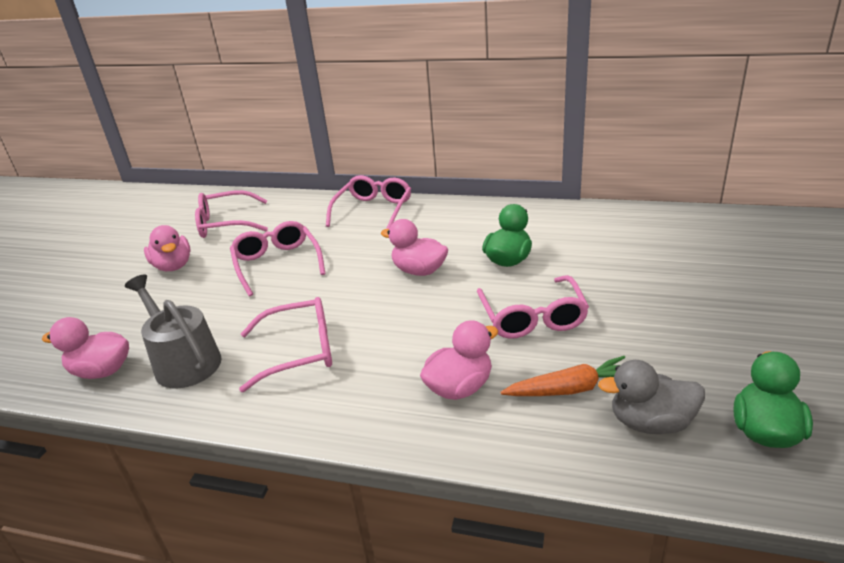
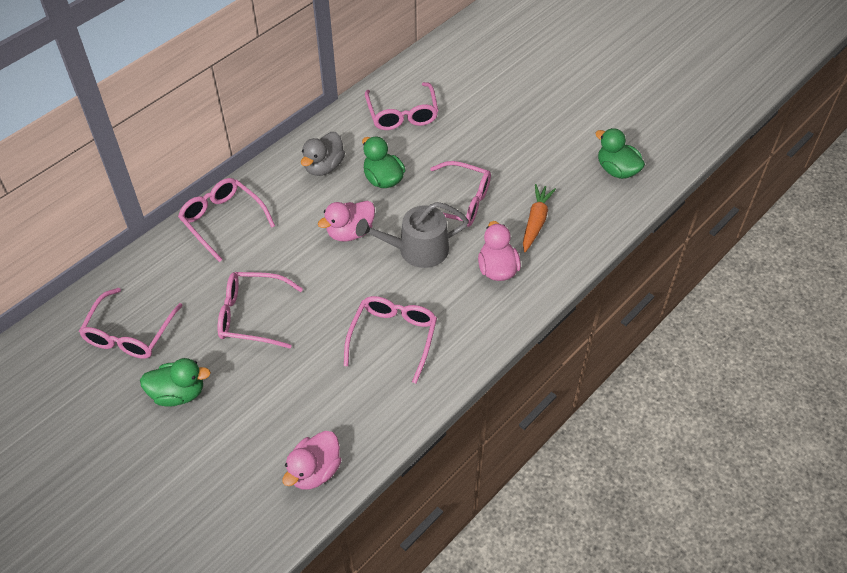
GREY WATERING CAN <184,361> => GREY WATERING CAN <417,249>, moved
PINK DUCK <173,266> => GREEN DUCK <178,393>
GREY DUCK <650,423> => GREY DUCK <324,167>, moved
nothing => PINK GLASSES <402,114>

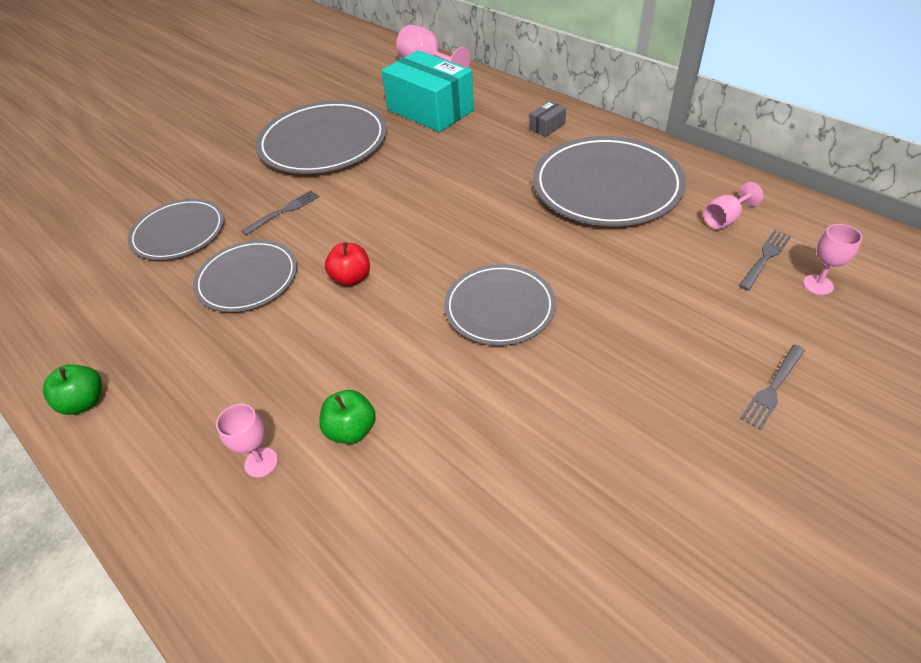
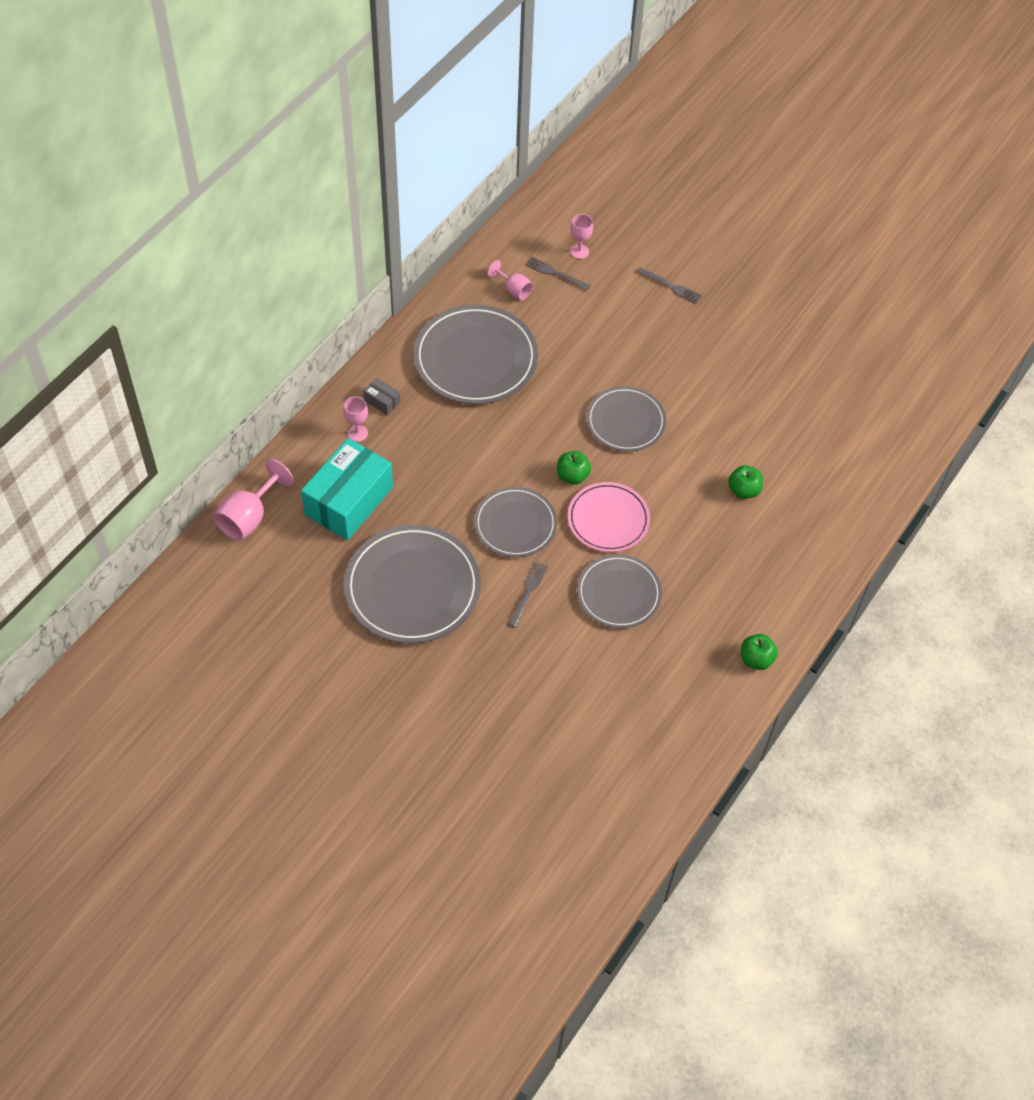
GREY PLATE <179,232> => GREY PLATE <515,524>, moved
PINK GOBLET <261,462> => PINK GOBLET <357,433>, moved
GREY FORK <284,211> => GREY FORK <528,591>, 75 degrees clockwise
RED APPLE <351,278> => PINK PLATE <608,519>
nothing => GREEN APPLE <572,476>

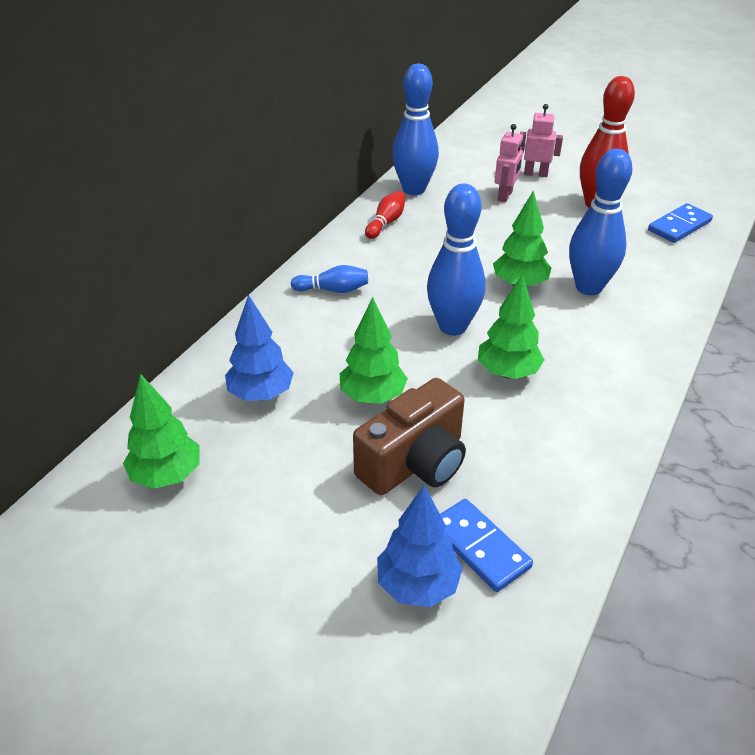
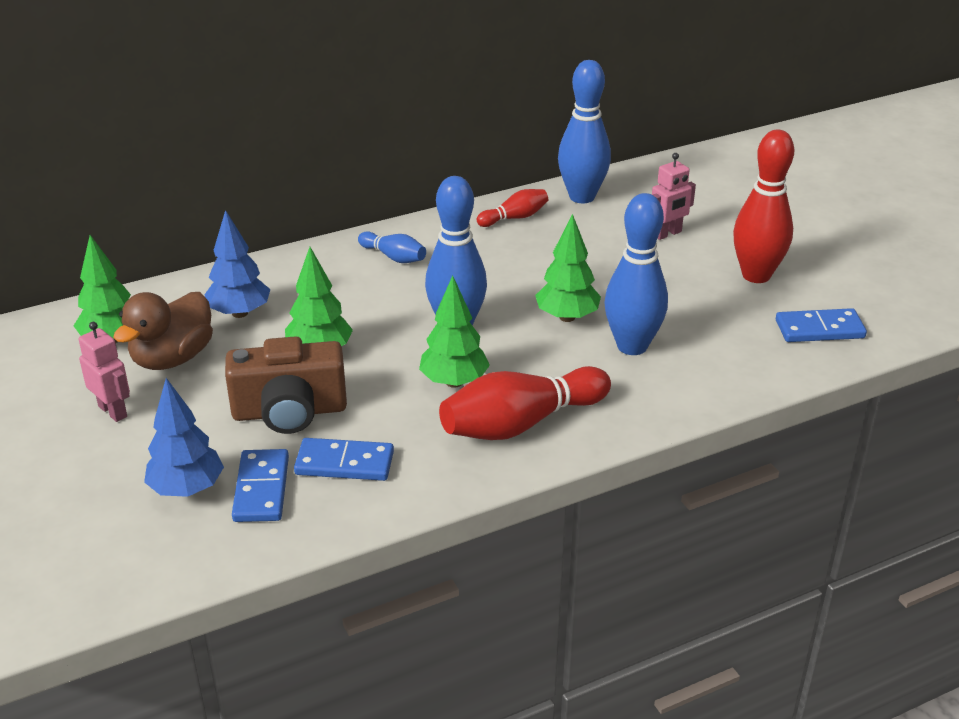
PINK ROBOT <535,174> => PINK ROBOT <113,411>, moved
nothing => BROWN DUCK <172,358>
nothing => BLUE DOMINO <344,463>
nothing => RED BOWLING PIN <521,423>

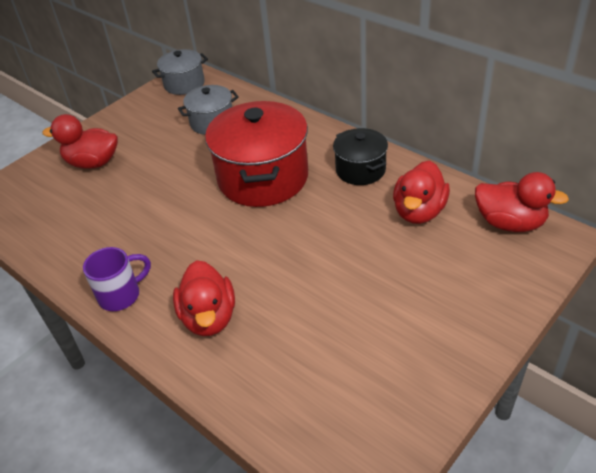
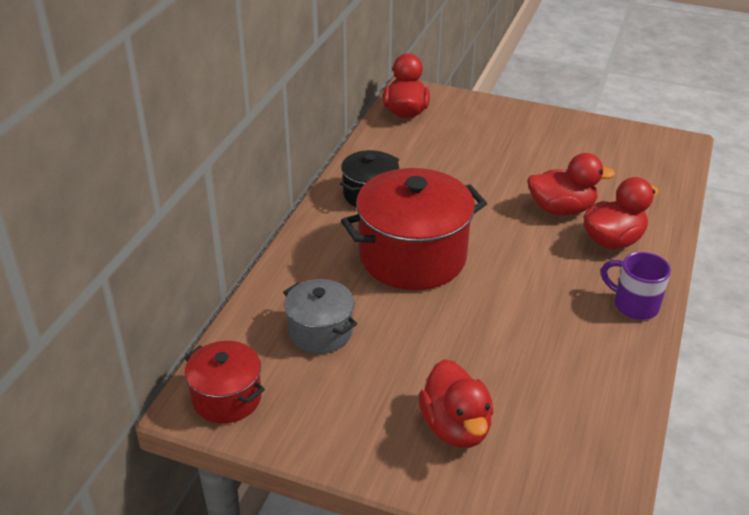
GREY POT <184,84> => RED POT <227,398>
RED DUCK <419,212> => RED DUCK <561,209>, moved

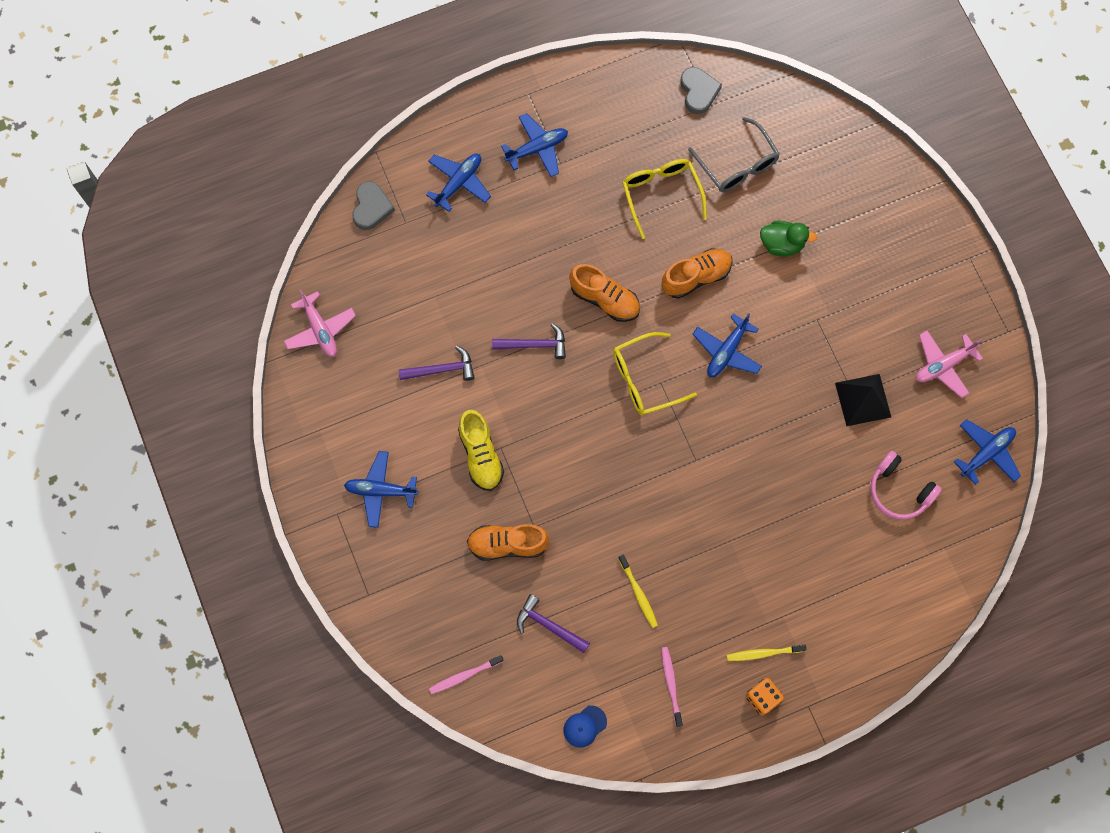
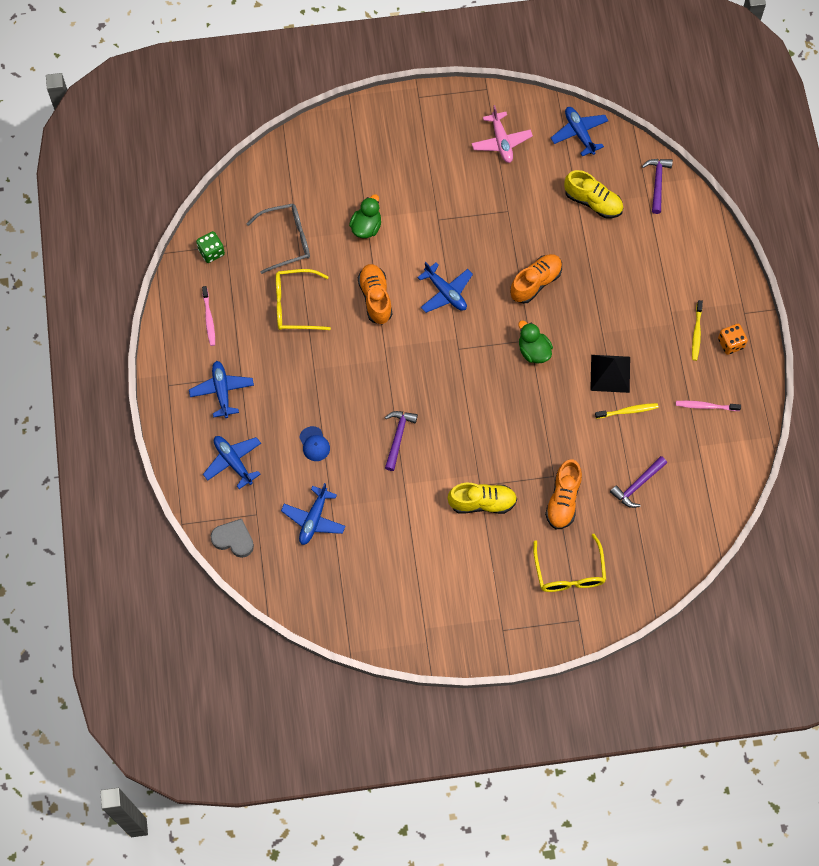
PINK PLANE <320,329> => nothing
BLUE PLANE <380,491> => BLUE PLANE <313,519>, moved
PURPLE HAMMER <442,369> => PURPLE HAMMER <657,183>, moved
PINK TOOTHBRUSH <464,675> => PINK TOOTHBRUSH <209,319>, moved
BLUE CAP <584,726> => BLUE CAP <314,444>, moved
ORANGE SHOE <604,299> => ORANGE SHOE <535,282>, moved
YELLOW GLASSES <645,379> => YELLOW GLASSES <569,572>, moved
GREY HEART <698,92> => GREEN DICE <211,252>
BLACK PYRAMID <863,399> => BLACK PYRAMID <610,373>, moved
PINK HEADPHONES <899,491> => YELLOW SHOE <593,202>
nothing => GREEN DUCK <533,351>

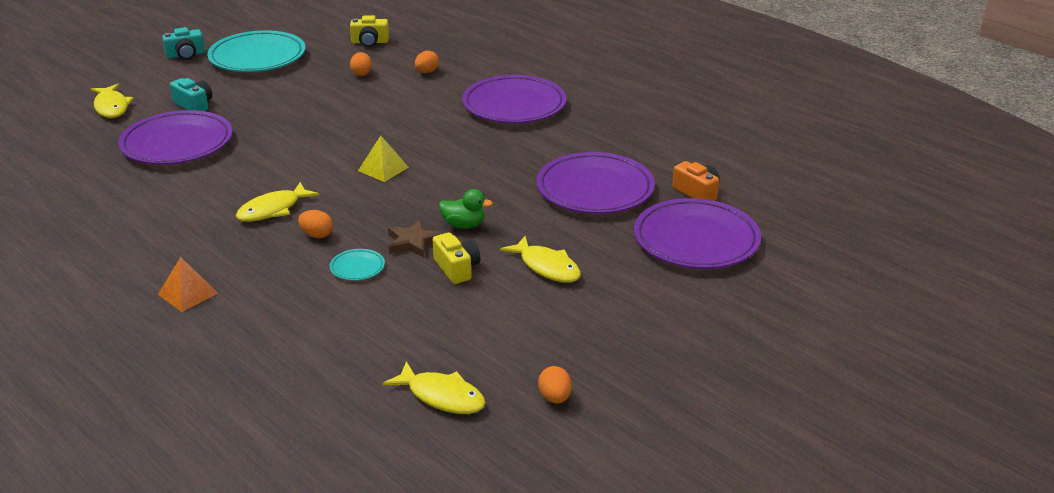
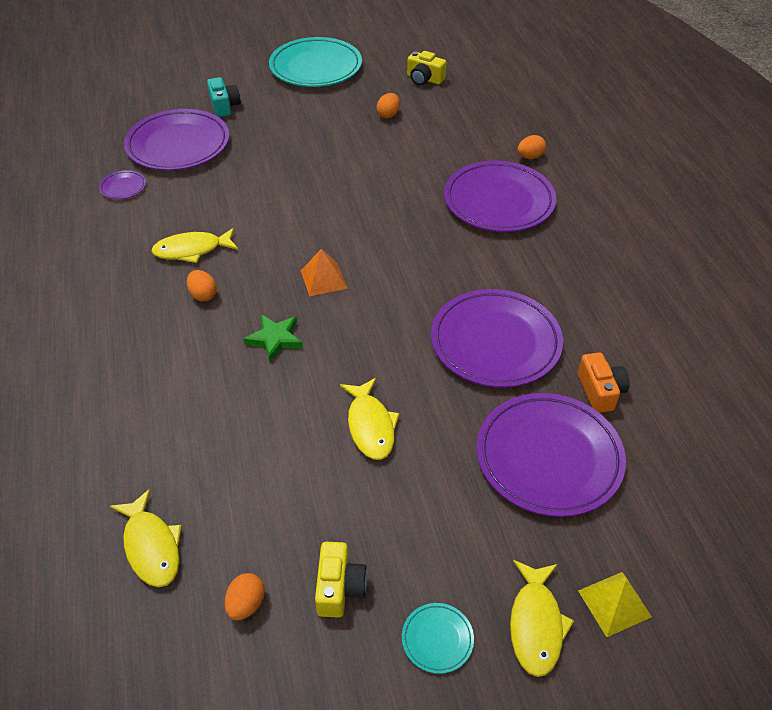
YELLOW FISH <111,107> => YELLOW FISH <536,624>, moved
ORANGE PYRAMID <187,294> => ORANGE PYRAMID <323,279>, moved
TURQUOISE CAMERA <186,55> => nothing
TURQUOISE PLATE <357,267> => TURQUOISE PLATE <437,639>, moved
YELLOW PYRAMID <383,169> => YELLOW PYRAMID <614,603>, moved
BROWN STAR <413,242> => GREEN STAR <275,339>
ORANGE EGG <426,72> => ORANGE EGG <530,157>, moved
YELLOW CAMERA <457,268> => YELLOW CAMERA <339,587>, moved
GREEN DUCK <464,225> => nothing
nothing => PURPLE PLATE <123,187>

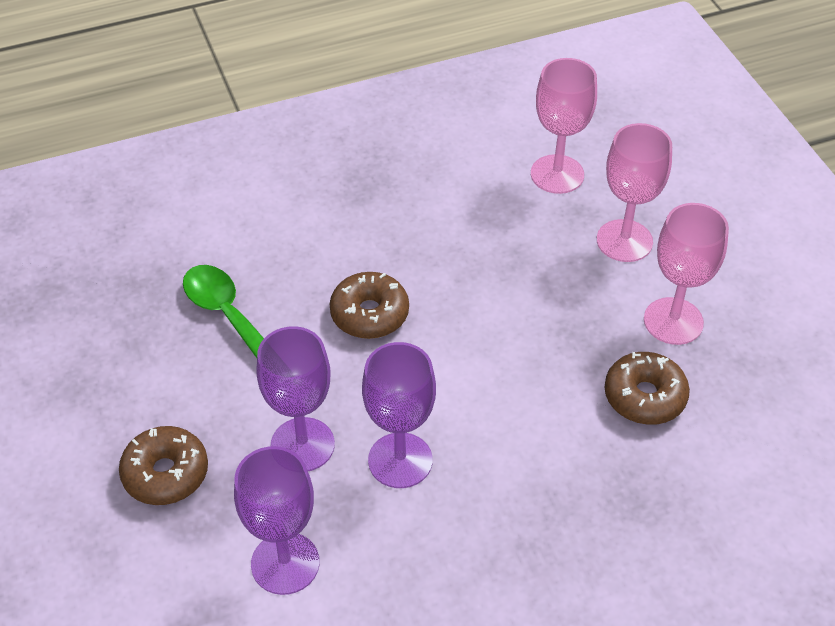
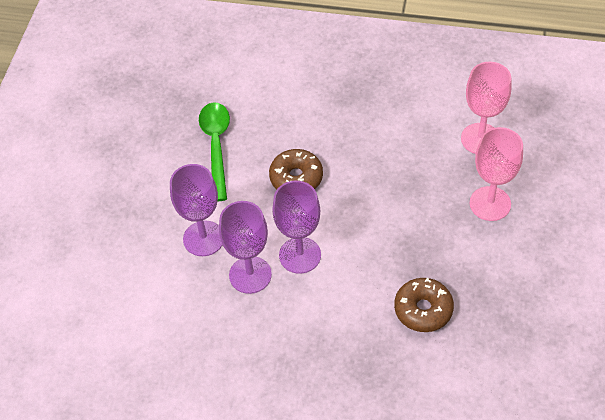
BROWN DONUT <166,473> => nothing
PURPLE GOBLET <285,563> => PURPLE GOBLET <300,255>, moved
PINK GOBLET <673,321> => nothing

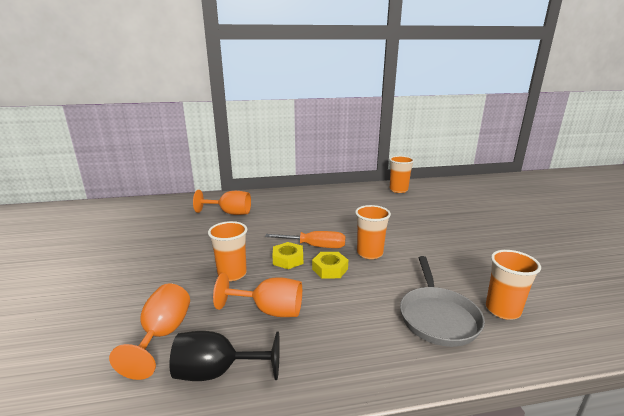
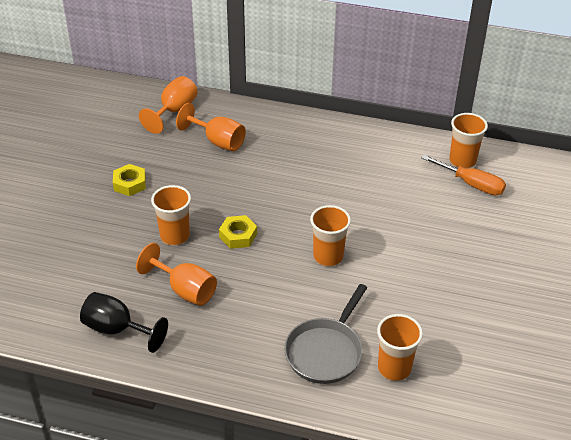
ORANGE GOBLET <163,334> => ORANGE GOBLET <174,111>, moved
ORANGE SCREWDRIVER <315,246> => ORANGE SCREWDRIVER <471,184>, moved
YELLOW NUT <330,269> => YELLOW NUT <130,184>, moved

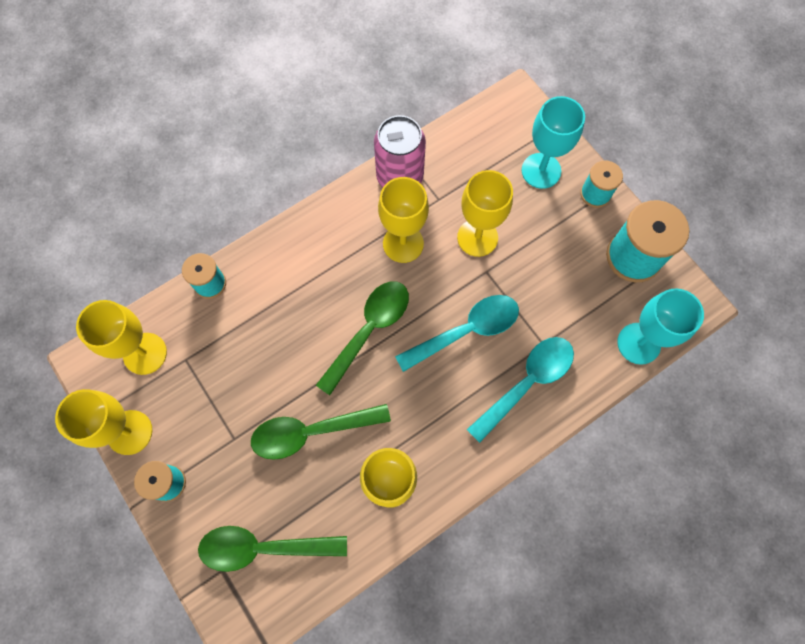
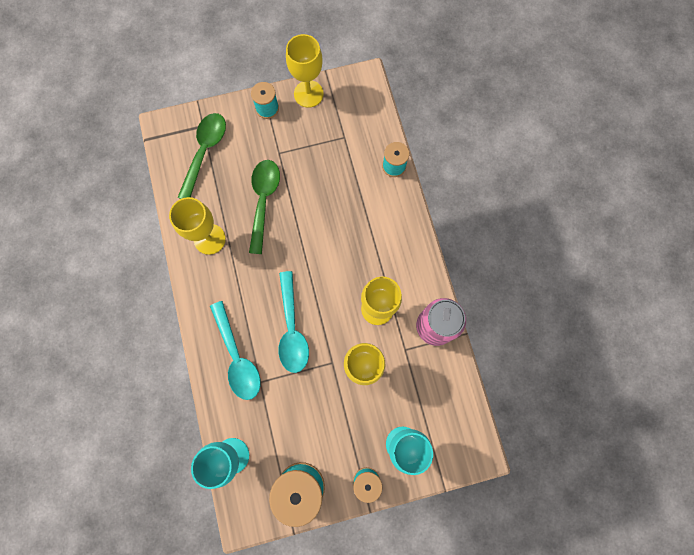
YELLOW GOBLET <145,353> => nothing
GREEN SPOON <369,330> => nothing

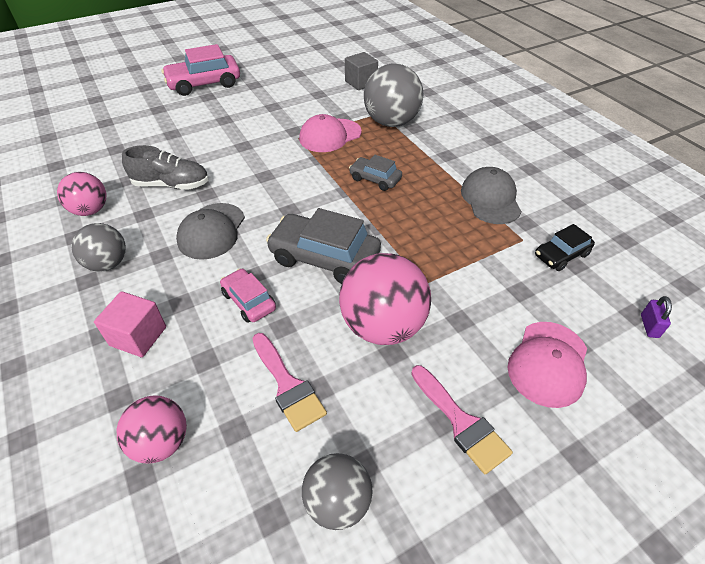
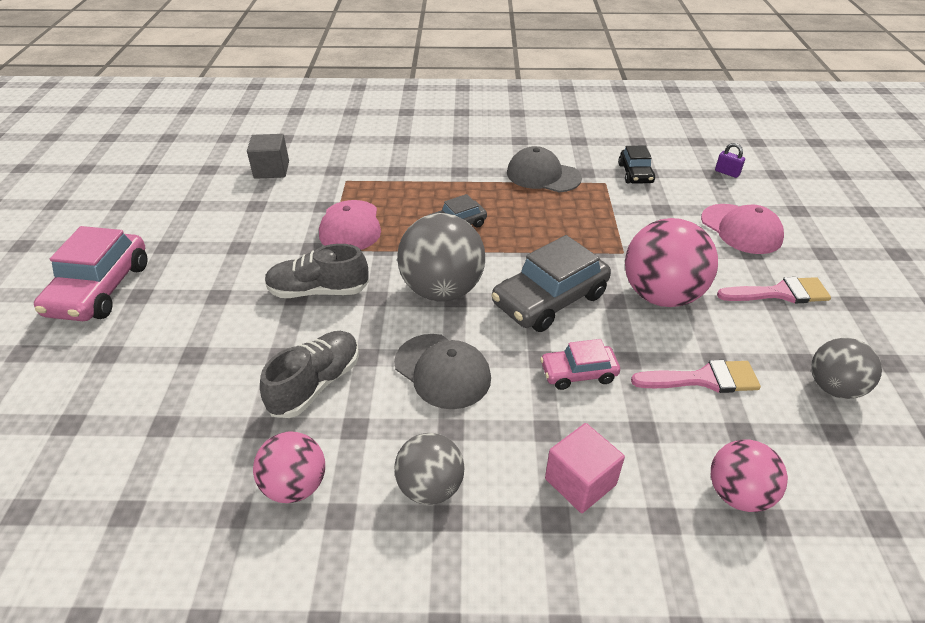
GREY BALL <391,122> => GREY BALL <442,290>, moved
nothing => GREY SHOE <318,291>

